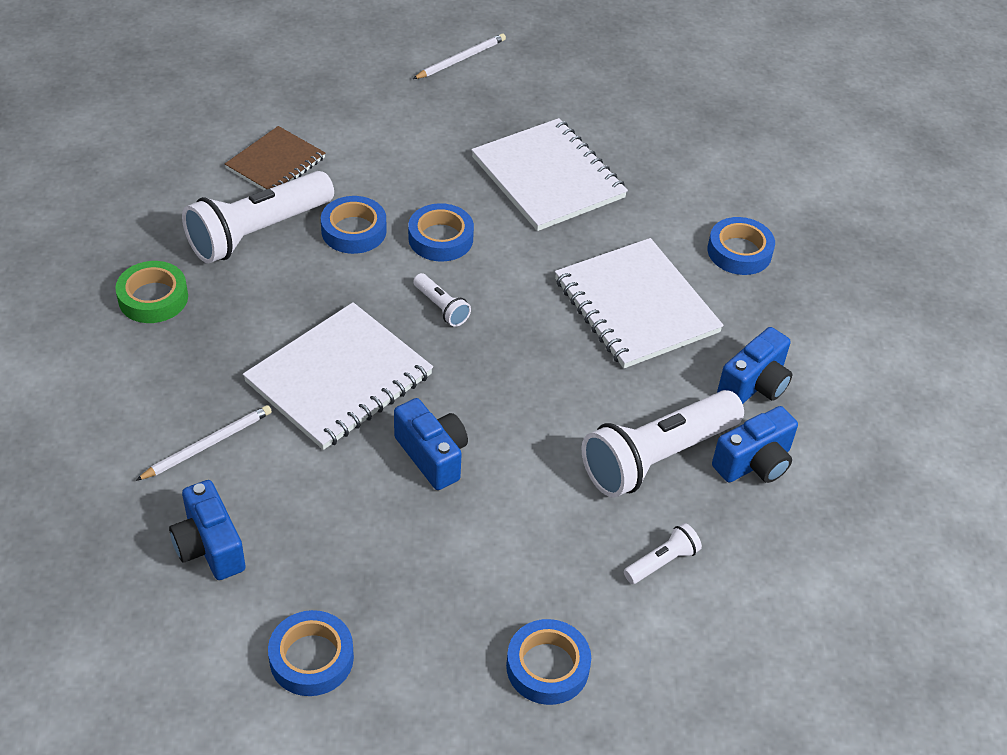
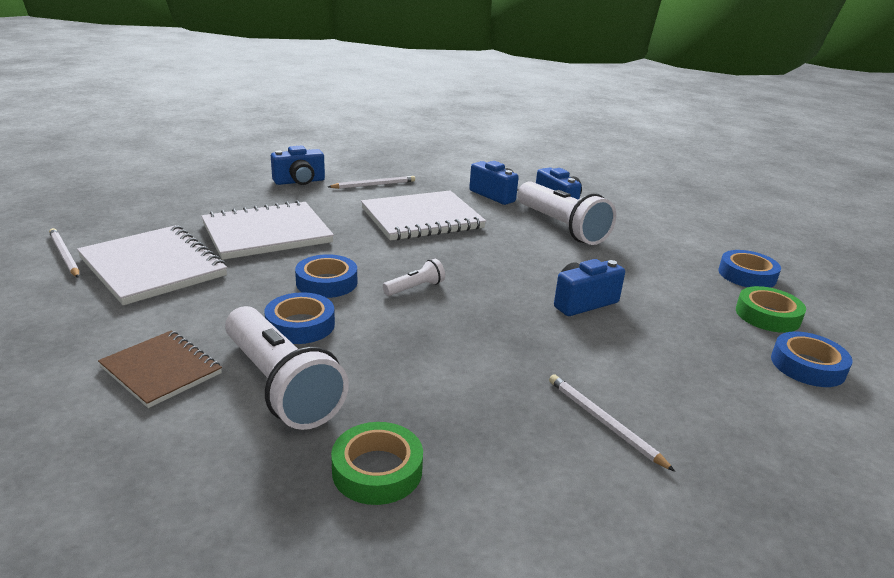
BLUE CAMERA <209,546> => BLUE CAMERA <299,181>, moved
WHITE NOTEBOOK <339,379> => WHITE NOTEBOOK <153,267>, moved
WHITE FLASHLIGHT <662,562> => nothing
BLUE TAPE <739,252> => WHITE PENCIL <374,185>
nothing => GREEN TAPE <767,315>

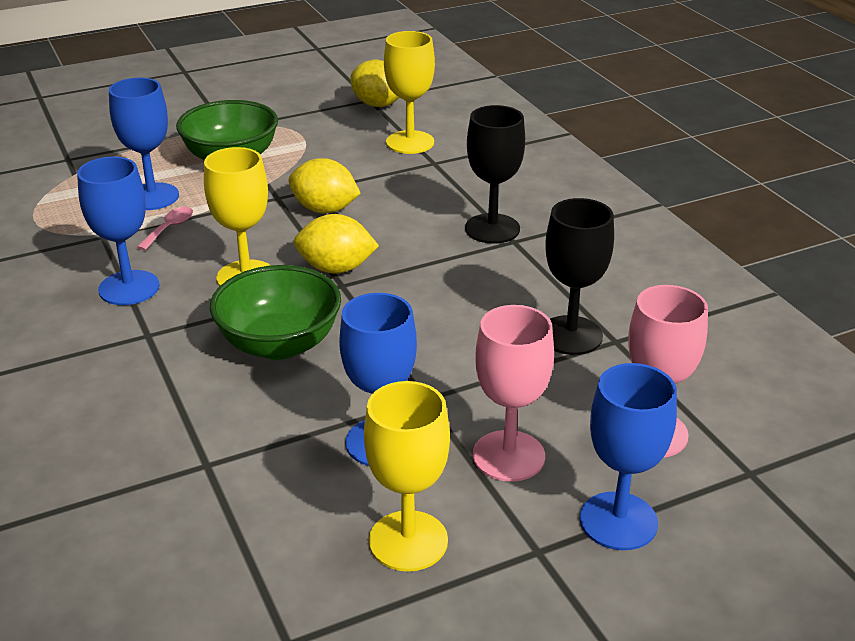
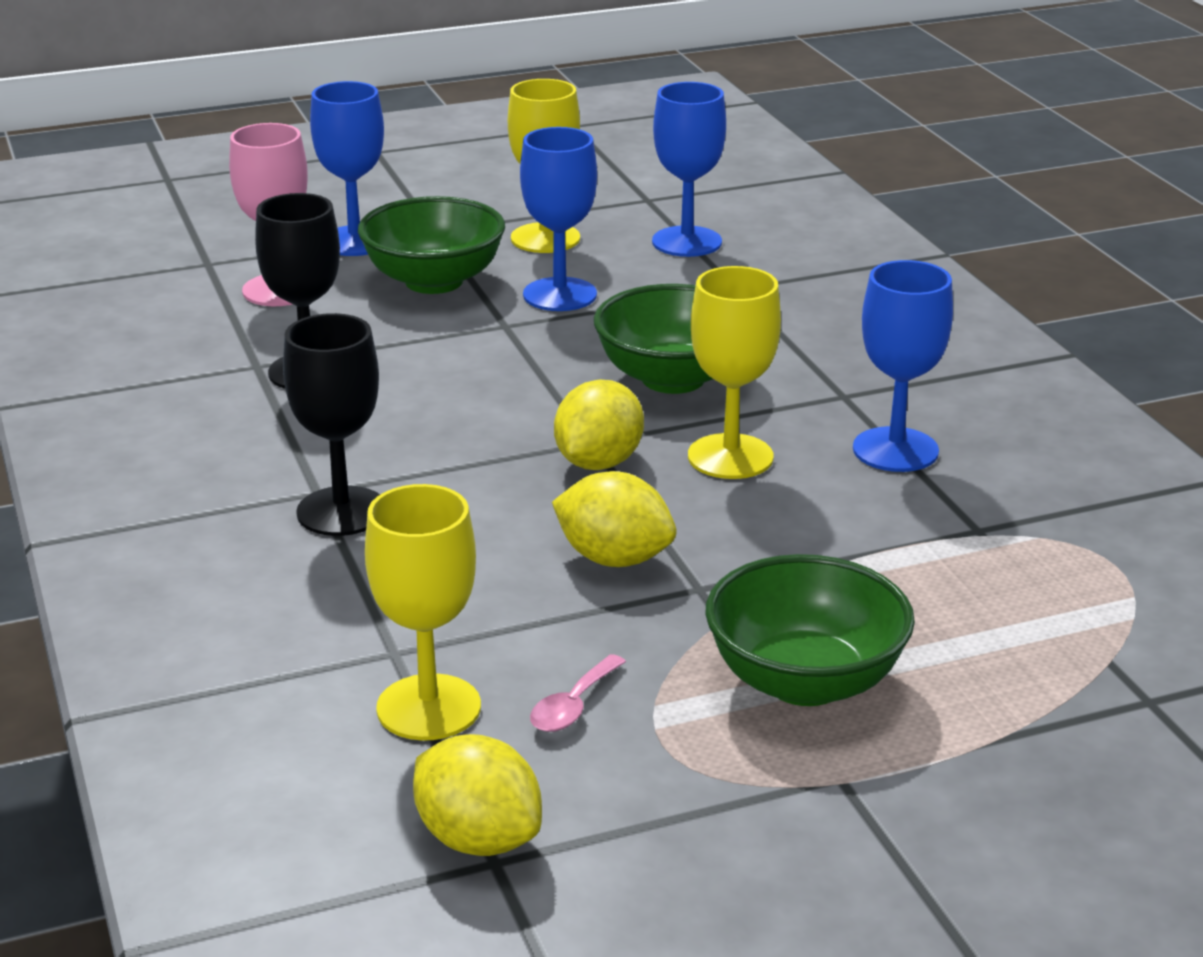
BLUE GOBLET <152,197> => BLUE GOBLET <687,242>, moved
PINK SPOON <169,228> => PINK SPOON <573,706>, moved
YELLOW LEMON <336,268> => YELLOW LEMON <598,463>, 75 degrees counterclockwise
PINK GOBLET <508,456> => GREEN BOWL <434,281>

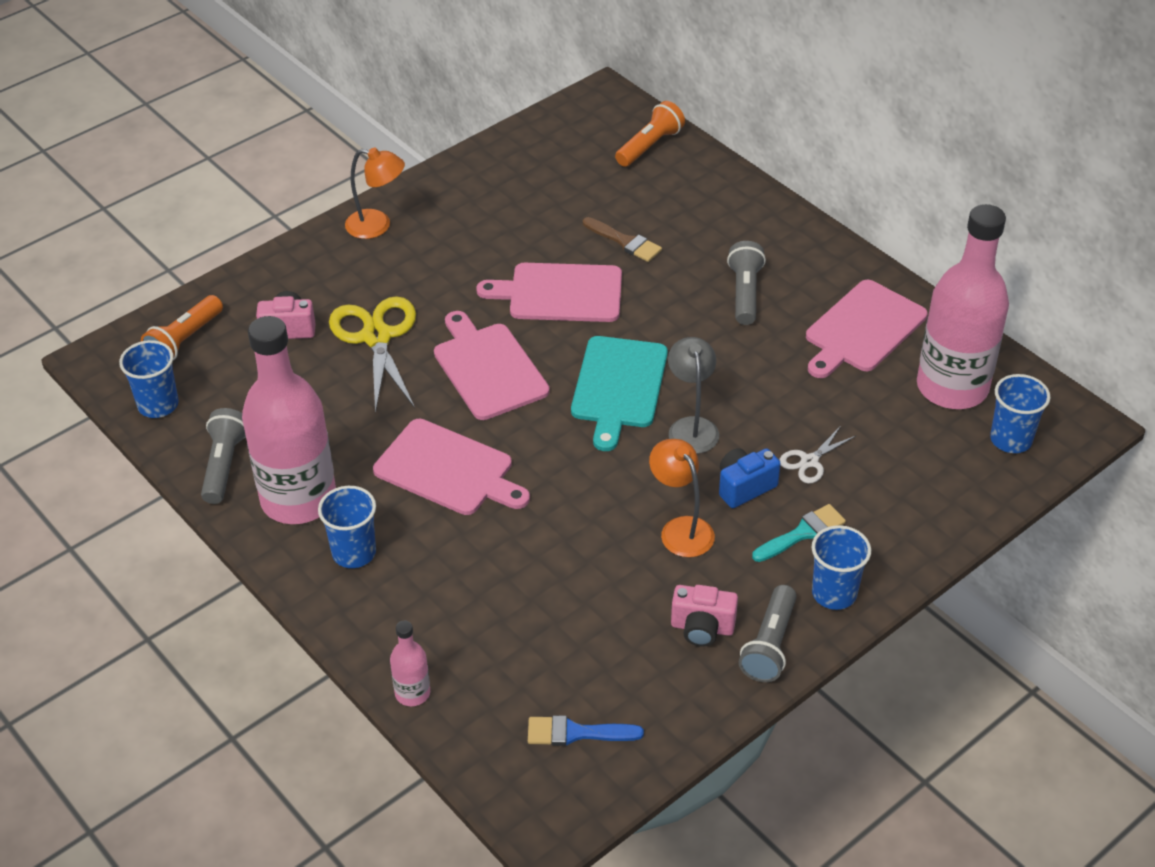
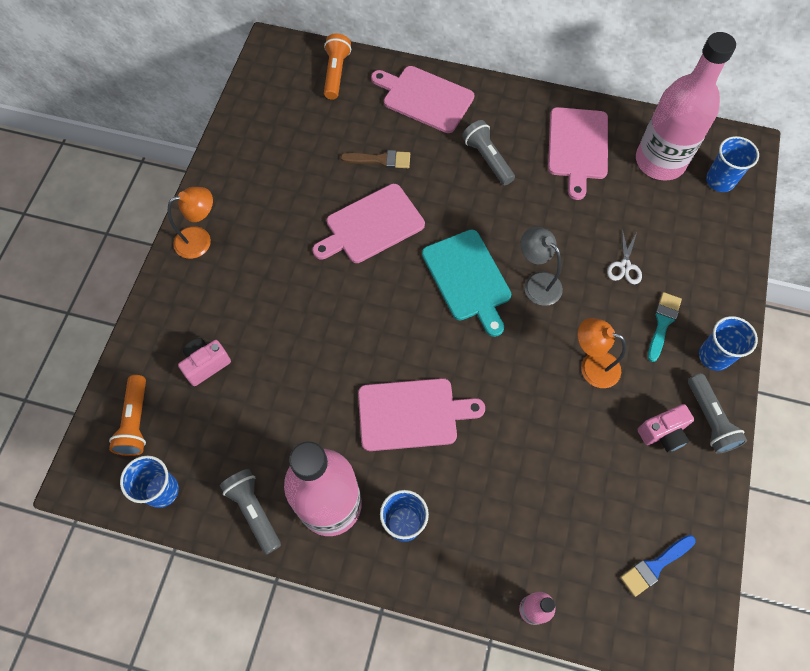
YELLOW SCISSORS <377,337> => nothing
PINK CUTTING BOARD <488,368> => PINK CUTTING BOARD <425,98>, moved
BLUE CAMERA <744,487> => nothing

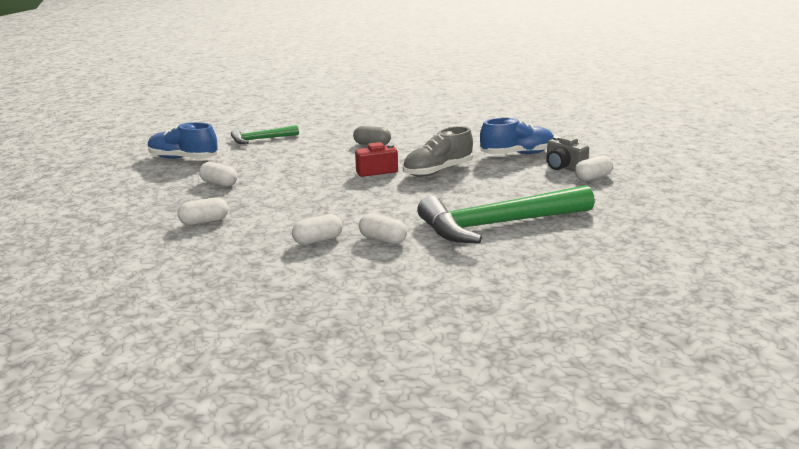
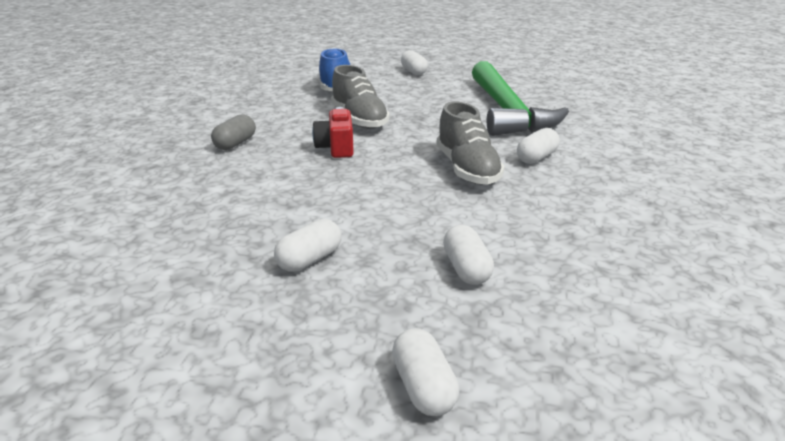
BLUE SHOE <183,158> => nothing
GREEN HAMMER <261,139> => nothing
WHITE CAPSULE <318,240> => WHITE CAPSULE <423,387>, moved
GREY CAMERA <563,167> => nothing
nothing => GREY SHOE <467,169>

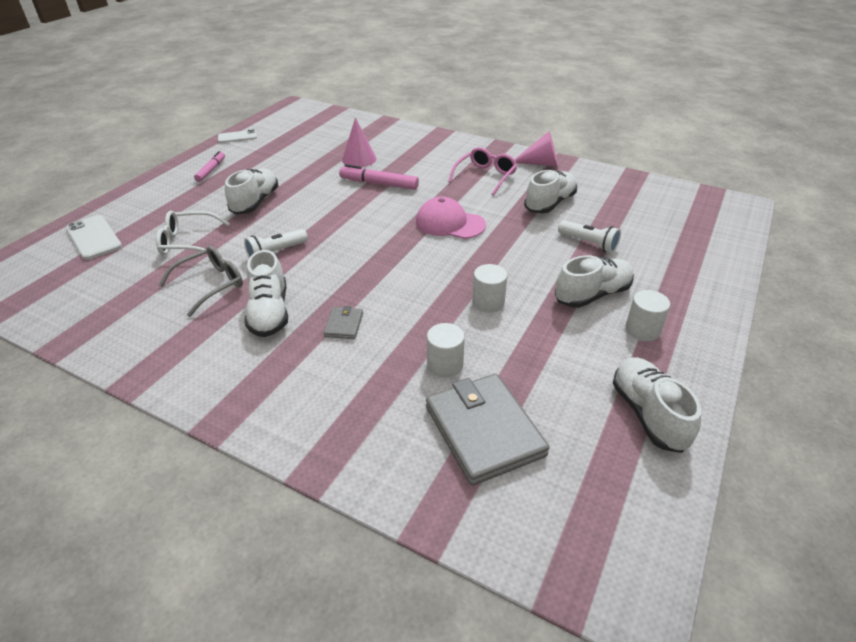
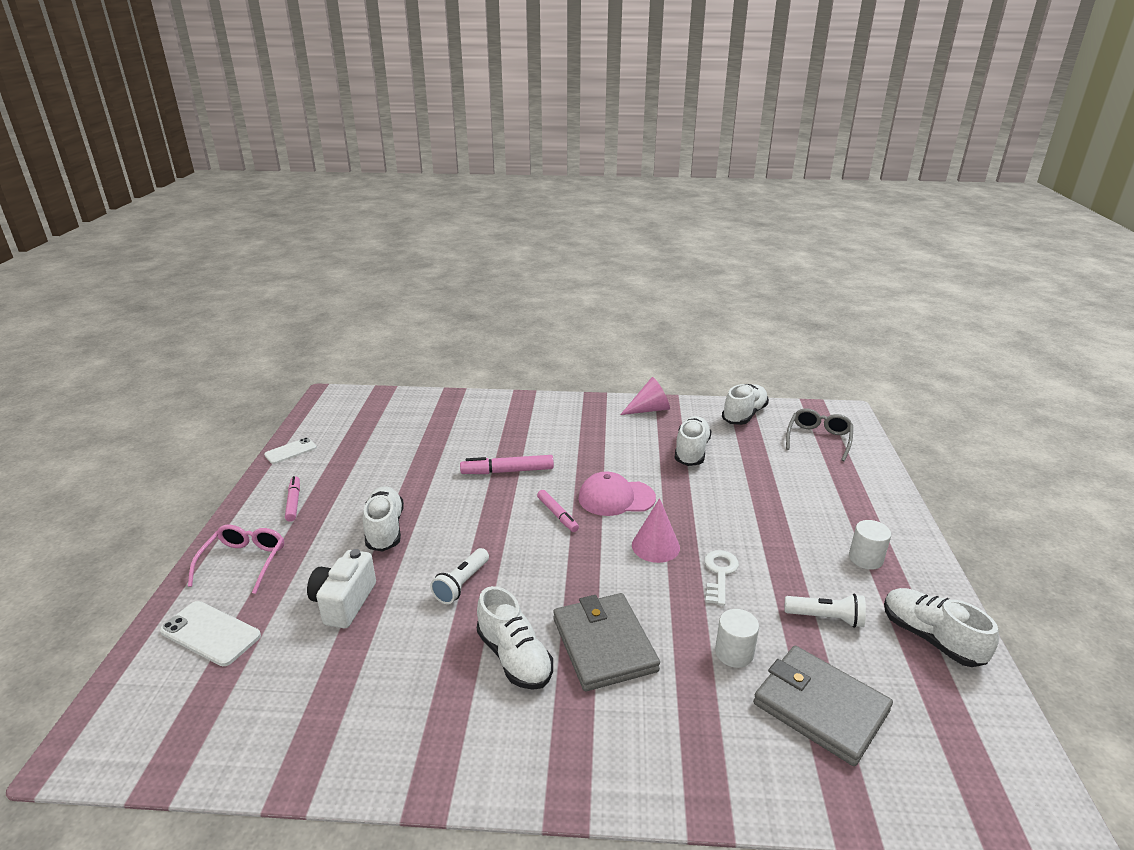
WHITE GLASSES <188,242> => WHITE CAMERA <344,602>
GREY GLASSES <211,285> => GREY GLASSES <818,439>, moved
GREY WALLET <344,325> => GREY WALLET <604,644>, x2.20
PINK CONE <359,159> => PINK CONE <655,546>, moved
PINK GLASSES <485,176> => PINK GLASSES <244,562>, moved
WHITE CYLINDER <488,302> => WHITE KEY <719,573>
WHITE SHOE <592,295> => WHITE SHOE <744,415>, moved
WHITE FLASHLIGHT <589,243> => WHITE FLASHLIGHT <826,618>, moved
nothing => PINK MARKER <557,515>

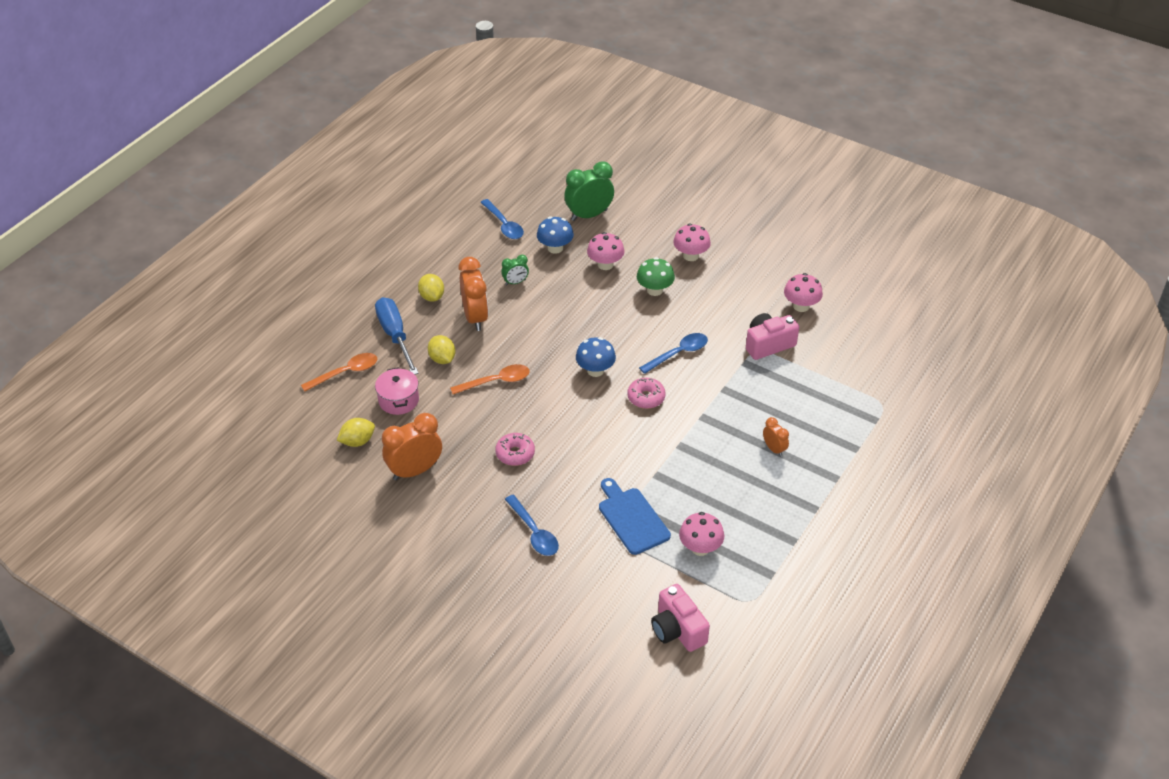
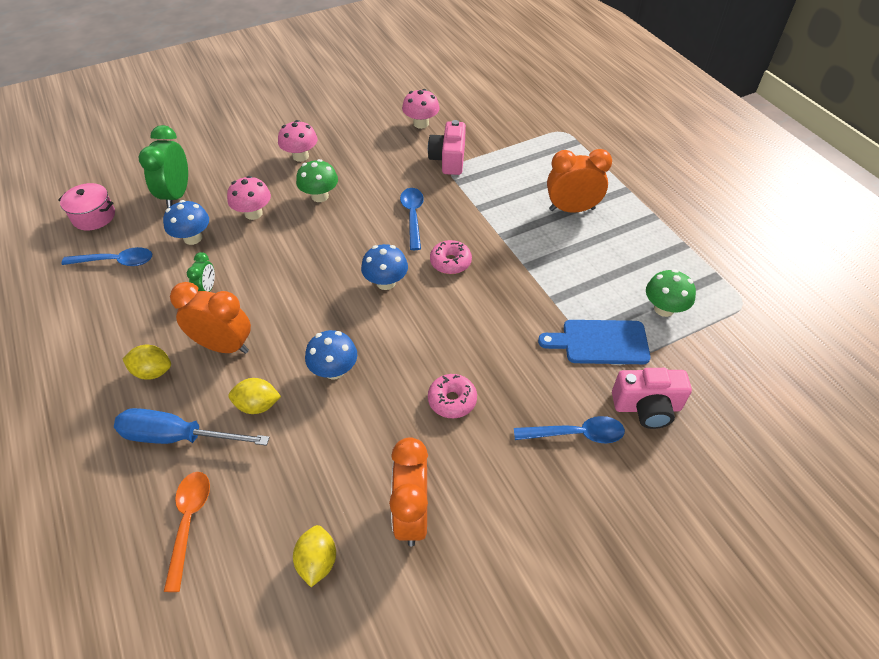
PINK POT <398,400> => PINK POT <94,216>, moved
ORANGE SPOON <496,381> => BLUE MUSHROOM <334,370>
PINK CAMERA <677,630> => PINK CAMERA <647,407>, moved
PINK MUSHROOM <700,548> => GREEN MUSHROOM <664,309>
ORANGE CLOCK <774,449> => ORANGE CLOCK <572,209>, x1.92

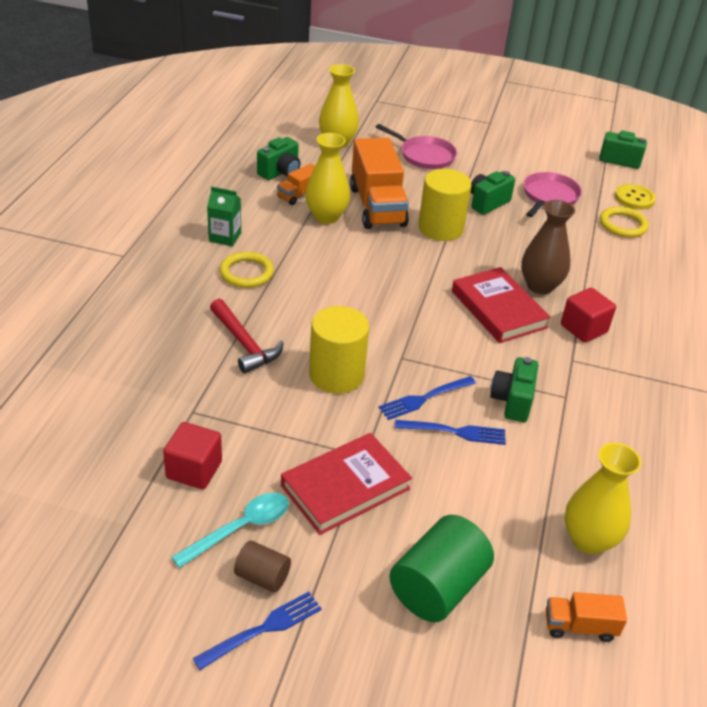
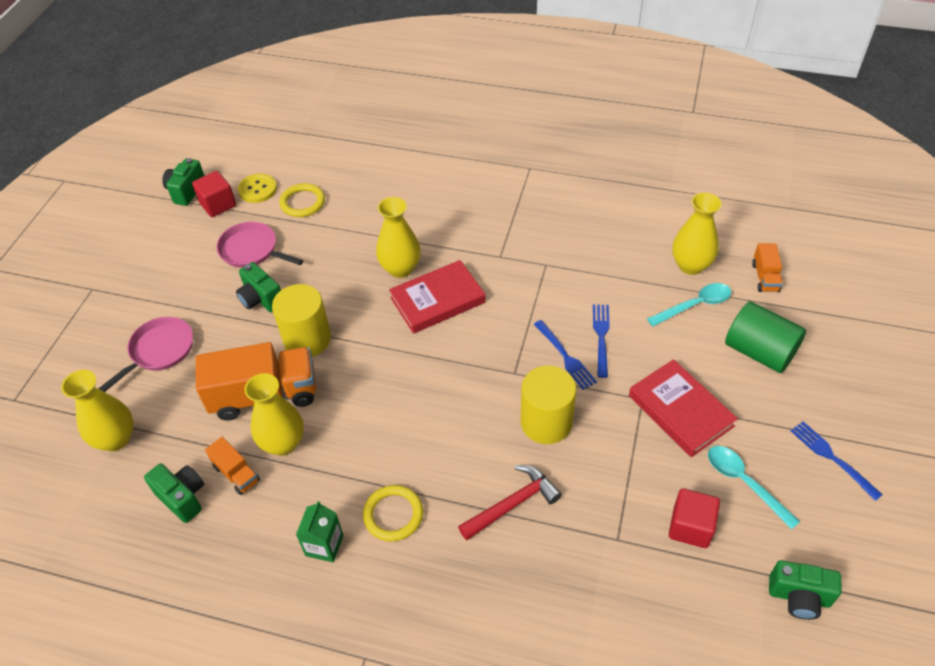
BROWN CYLINDER <262,577> => nothing
GREEN CAMERA <512,401> => GREEN CAMERA <799,597>, moved
BROWN VASE <540,286> => YELLOW VASE <400,269>
RED CUBE <583,328> => RED CUBE <218,204>, moved
nothing => TURQUOISE SPOON <695,305>

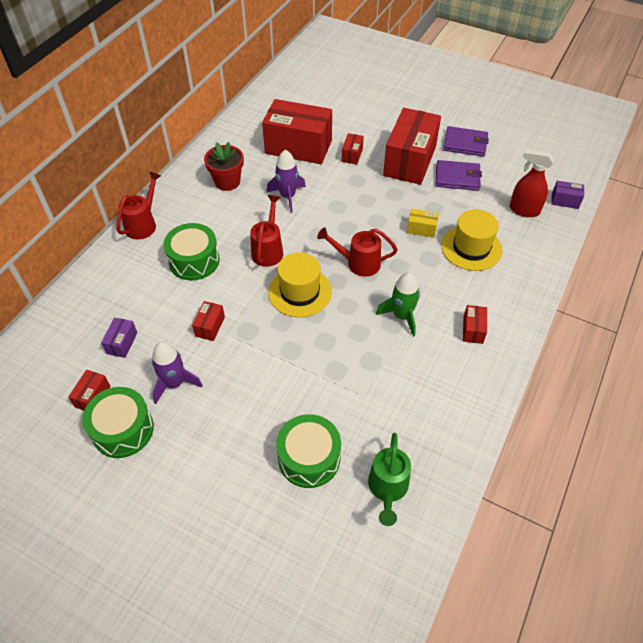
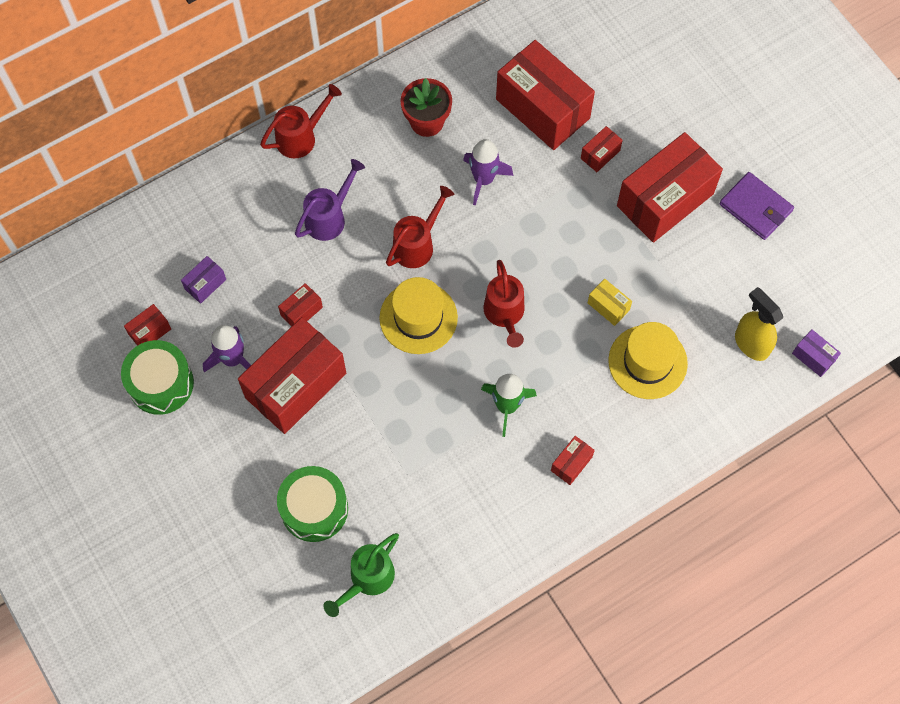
GREEN DRUM <194,261> => PURPLE WATERING CAN <329,217>
RED WATERING CAN <358,263> => RED WATERING CAN <505,314>, 135 degrees counterclockwise
PURPLE WALLET <457,177> => nothing
RED SPRAY BOTTLE <523,210> => YELLOW SPRAY BOTTLE <751,344>
nothing => RED BOX <296,385>

